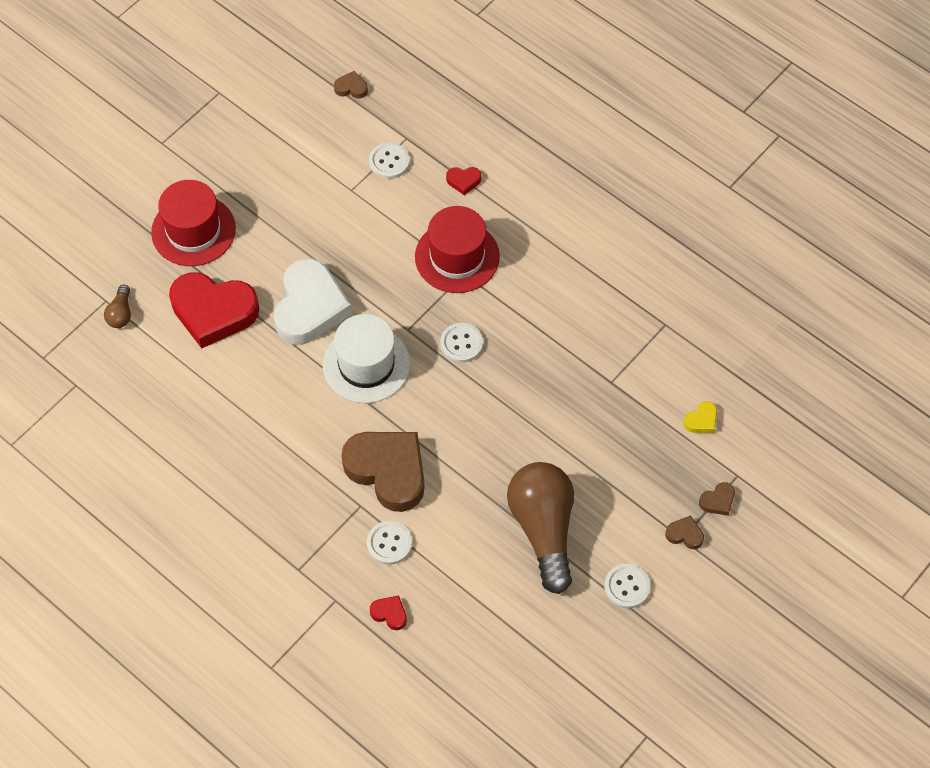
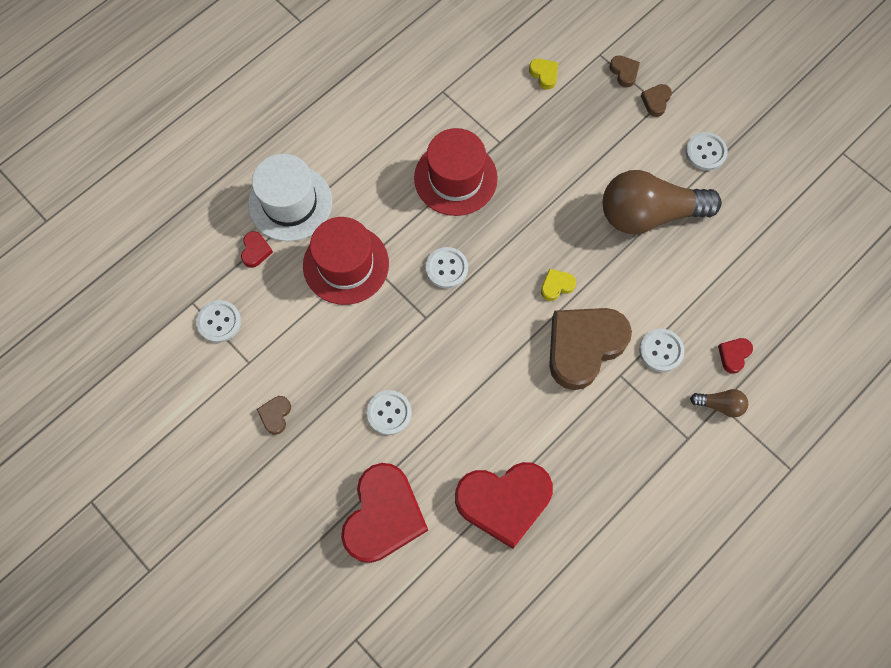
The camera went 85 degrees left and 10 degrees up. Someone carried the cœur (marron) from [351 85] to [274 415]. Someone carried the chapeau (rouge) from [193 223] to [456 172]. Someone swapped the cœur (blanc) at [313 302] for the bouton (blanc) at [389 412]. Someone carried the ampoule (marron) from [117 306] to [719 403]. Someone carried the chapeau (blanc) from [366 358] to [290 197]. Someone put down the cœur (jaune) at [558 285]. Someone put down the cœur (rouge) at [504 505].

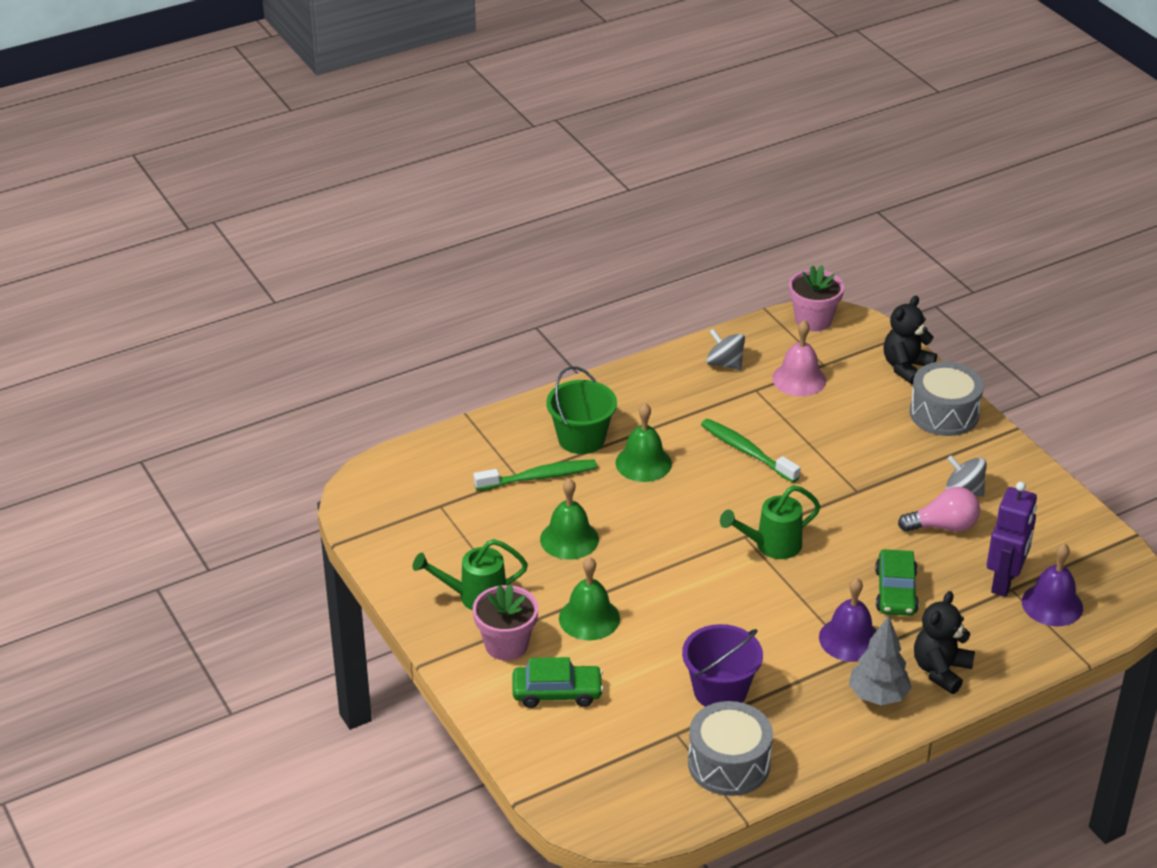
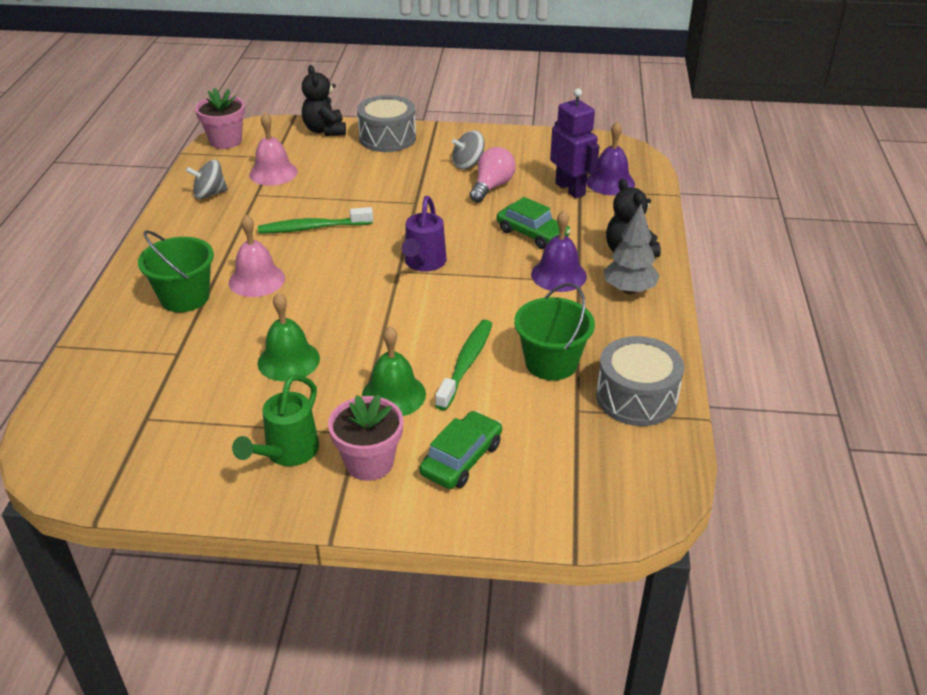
The camera went 55 degrees left and 0 degrees up. Someone repainted the cloche (vert) at [643 442], which became the cloche (rose) at [257 256]. Someone carried the brosse à dents (vert) from [535 475] to [463 365]. Someone repainted the arrosoir (vert) at [770 522], which became the arrosoir (violet) at [424 234]. Someone repainted the seau (violet) at [722 665], which became the seau (vert) at [554 331].

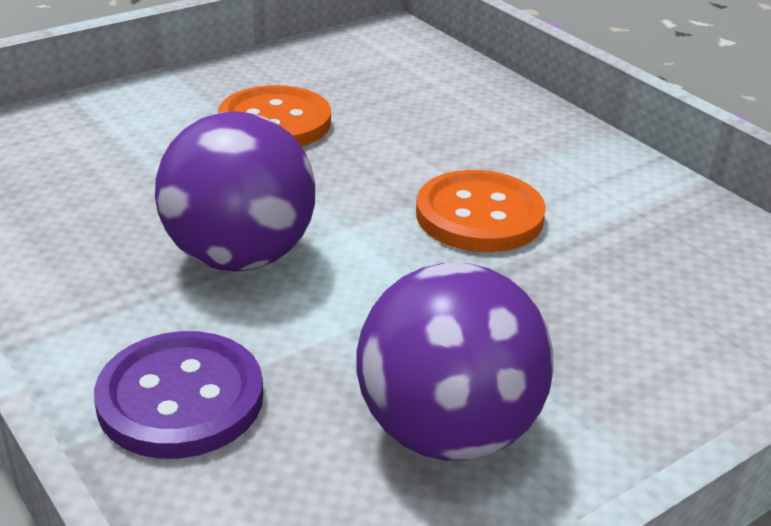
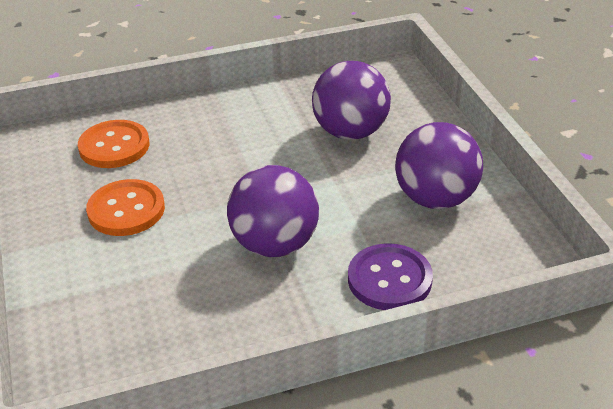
The camera went 70 degrees left and 5 degrees up. Someone carried the bouton (orange) from [481 211] to [114 144]. Someone put down the balle (violet) at [351 100].

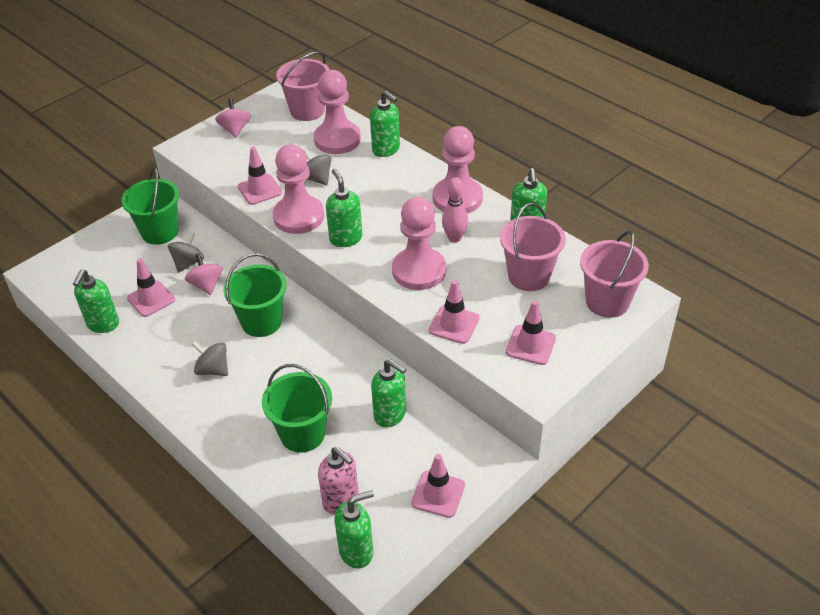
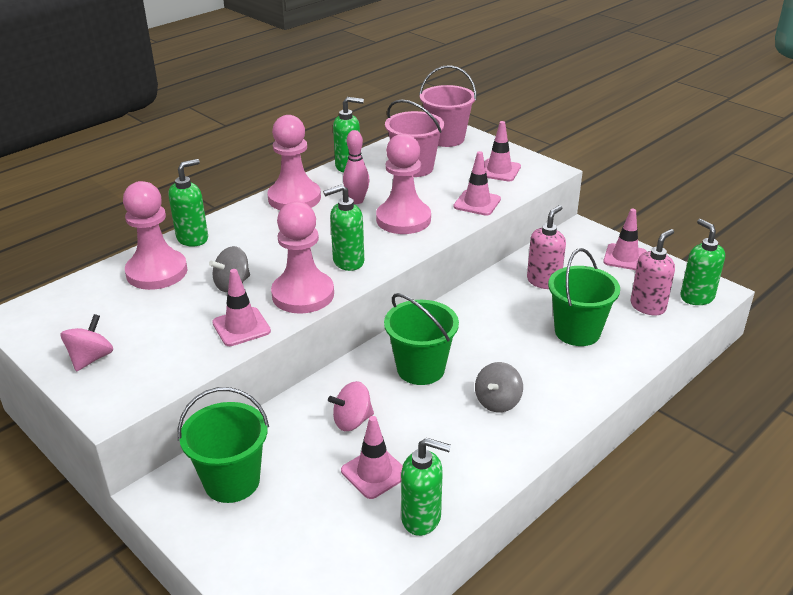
The camera went 90 degrees left and 10 degrees down. Someone took away the seau (rose) at [303 86]. Someone rotated the toupie (rose) at [233 118] by 120 degrees clockwise. Someone took away the toupie (gris) at [186 252]. Someone repainted the distributeur de savon (vert) at [388 393], which became the distributeur de savon (rose) at [546 247].

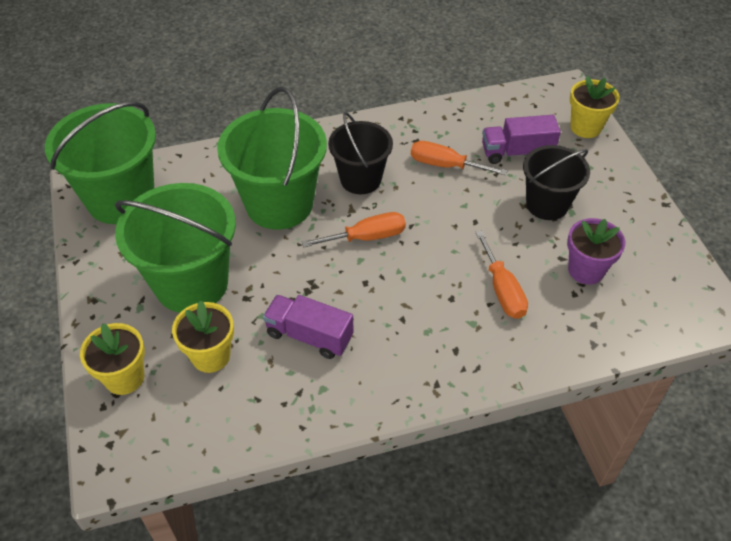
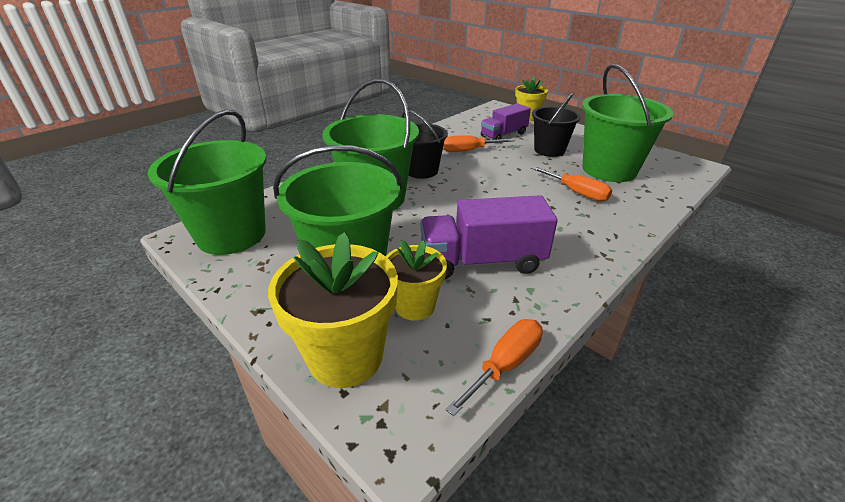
The camera went 30 degrees left and 15 degrees down. Someone carried the tournevis (orange) from [354 230] to [494 367]. Someone swapped the pot de fleurs (violet) at [596 251] for the seau (vert) at [628 123]. Someone scaled the camion (violet) at [308 327] by 1.53. Someone scaled the pot de fleurs (jaune) at [112 359] by 1.63.

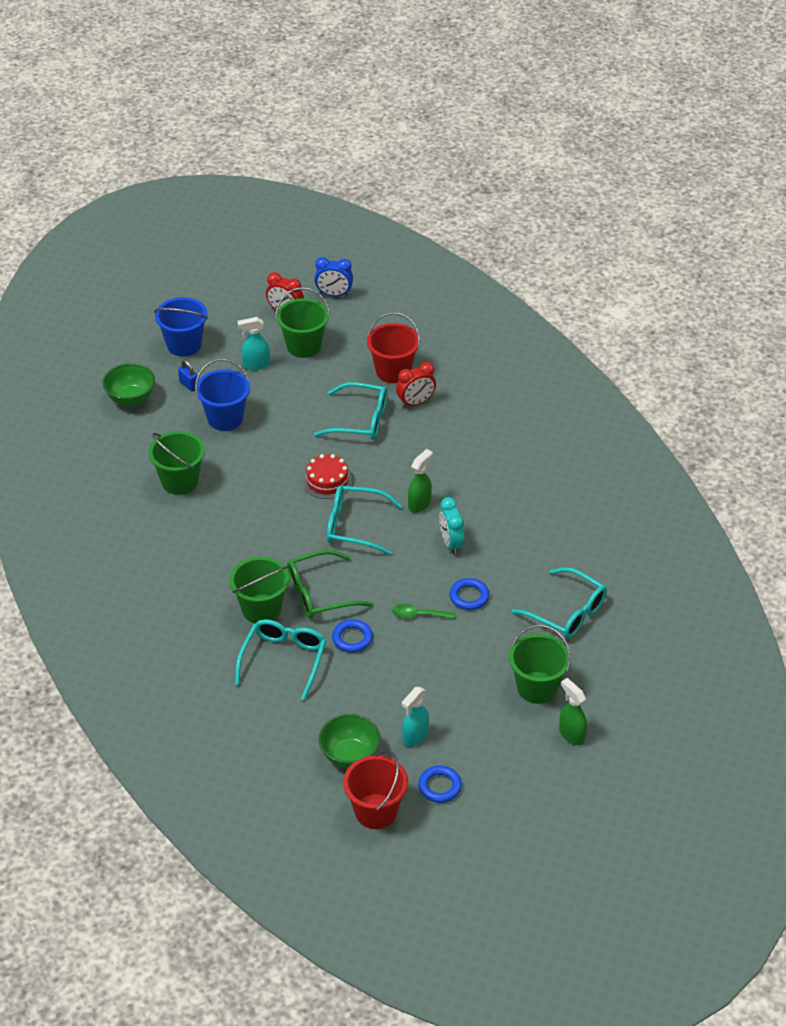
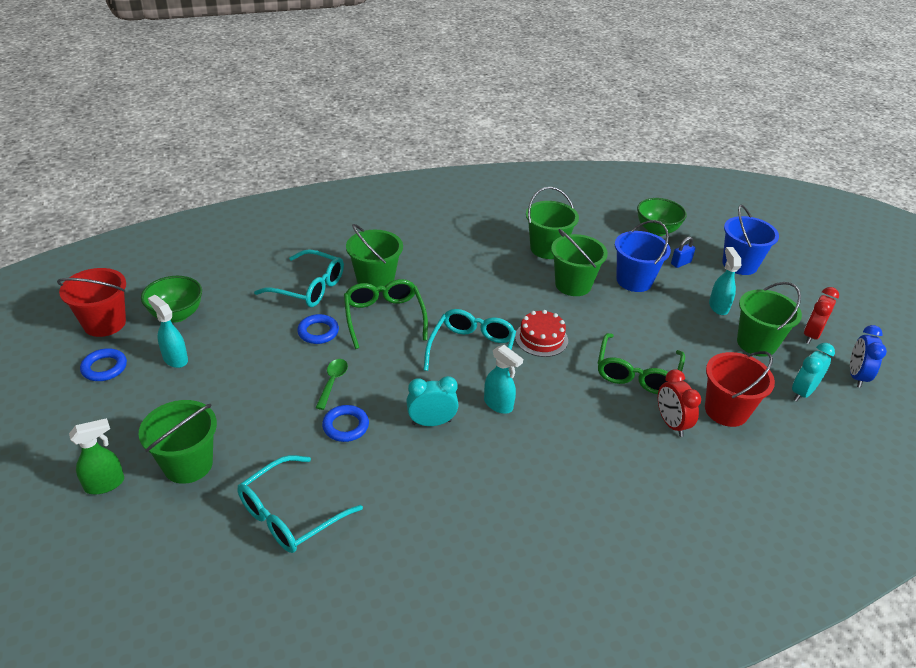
The camera went 95 degrees right and 5 degrees down. Someone repainted the lunettes (turquoise) at [350 411], which became the lunettes (vert) at [641 363]. Someone repainted the vaporisateur (vert) at [420 481], which became the vaporisateur (turquoise) at [503 379]. Someone put down the seau (vert) at [579 262]. Someone put down the réveil (turquoise) at [813 372].

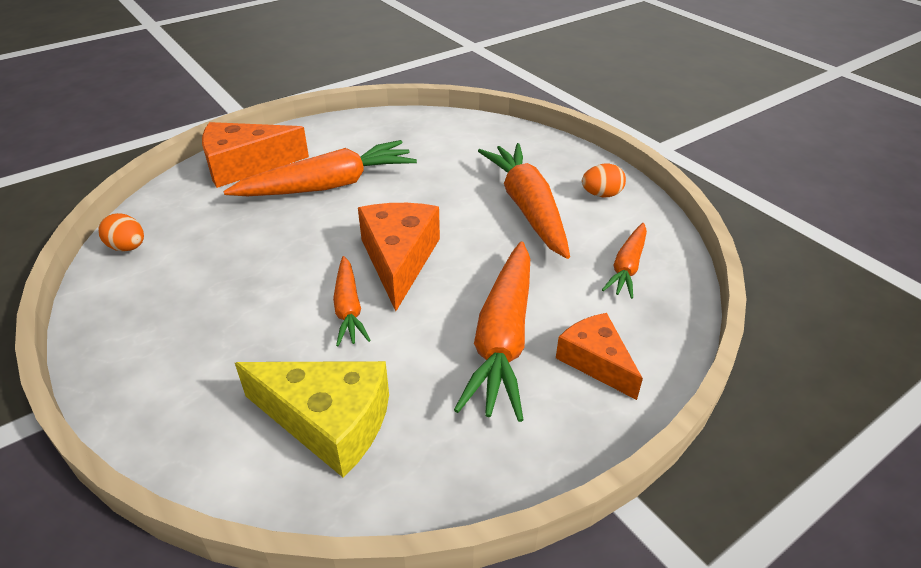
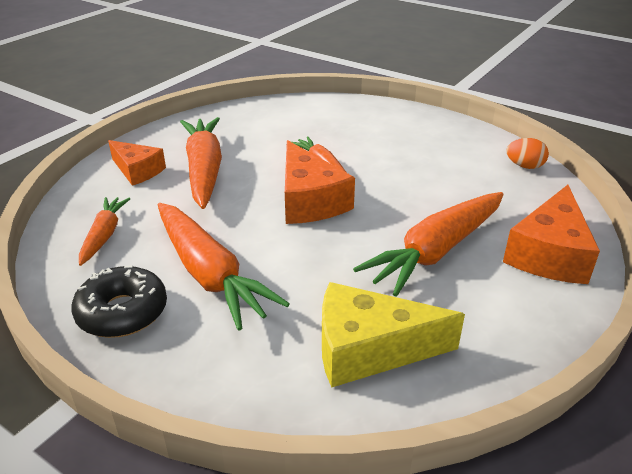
The camera went 160 degrees right and 5 degrees down. Someone rotated the fromage (orange) at [255 155] by 150 degrees clockwise. Someone swapped the œuf (orange) at [604 180] for the beignet (noir) at [119 301]. Someone carried the fromage (jaune) from [312 419] to [393 335].

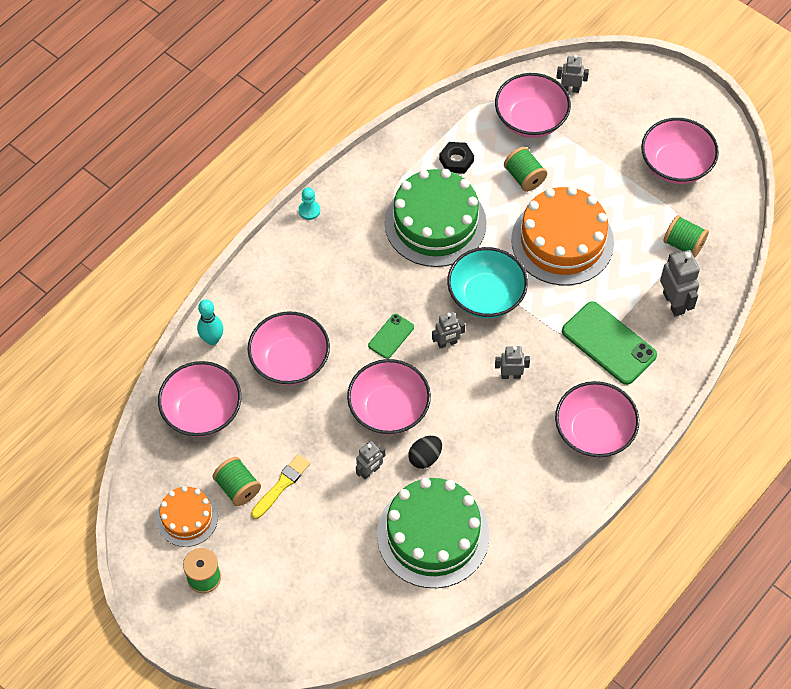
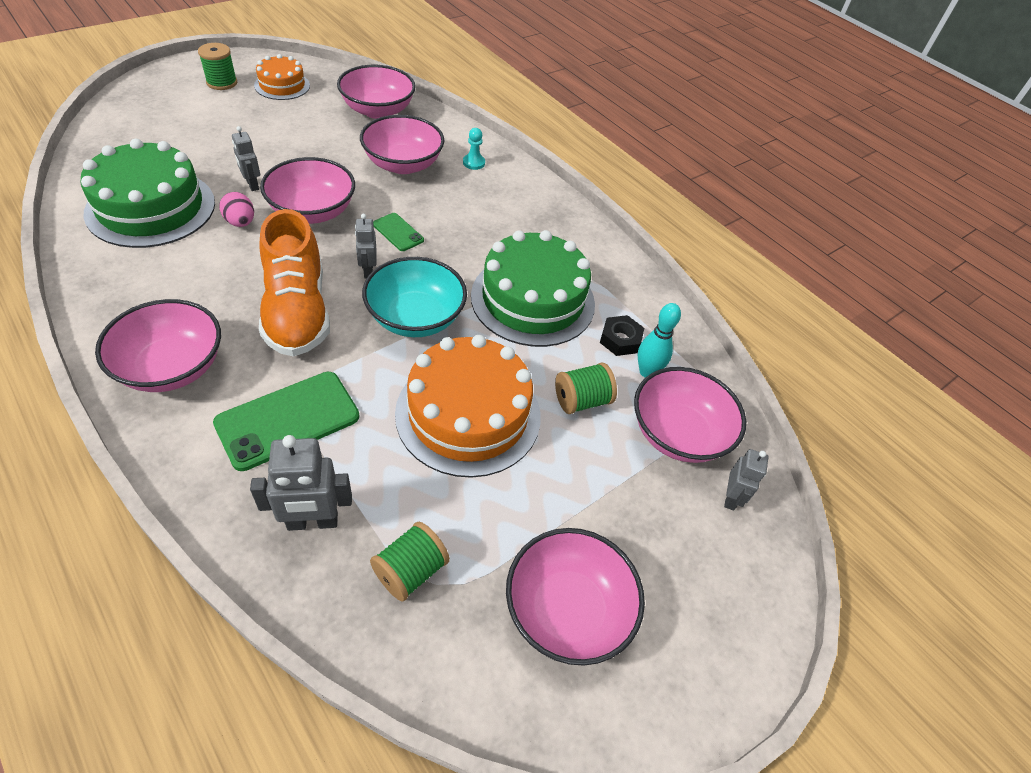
The camera went 95 degrees right and 10 degrees down. Someone carried the pion (turquoise) from [309 204] to [474 149]. Someone carried the quille (turquoise) from [210 322] to [659 340]. Someone swapped the robot (gris) at [512 362] for the chaussure (orange) at [294 283]. Someone repainted the œuf (noir) at [425 452], which became the œuf (rose) at [236 209]. Someone took away the pinceau (jaune) at [281 486]. Someone took away the bobine (vert) at [237 481].

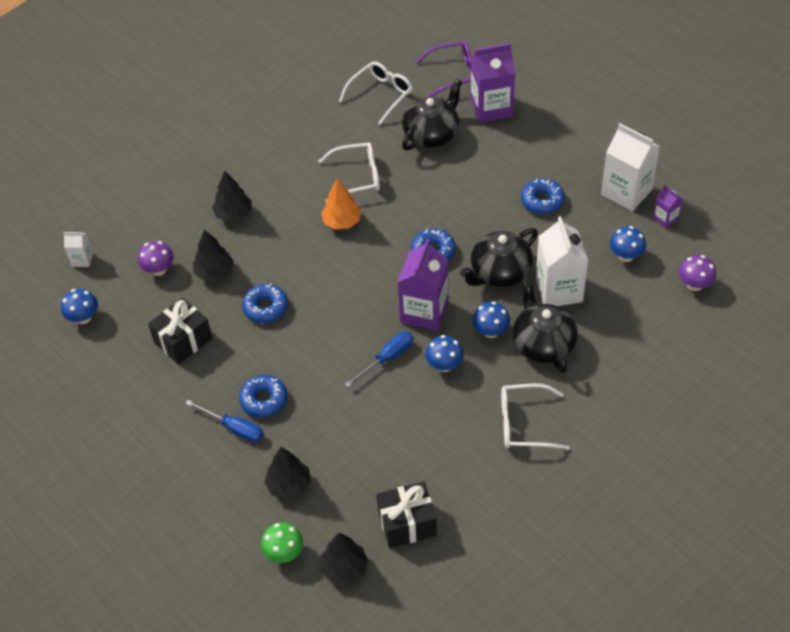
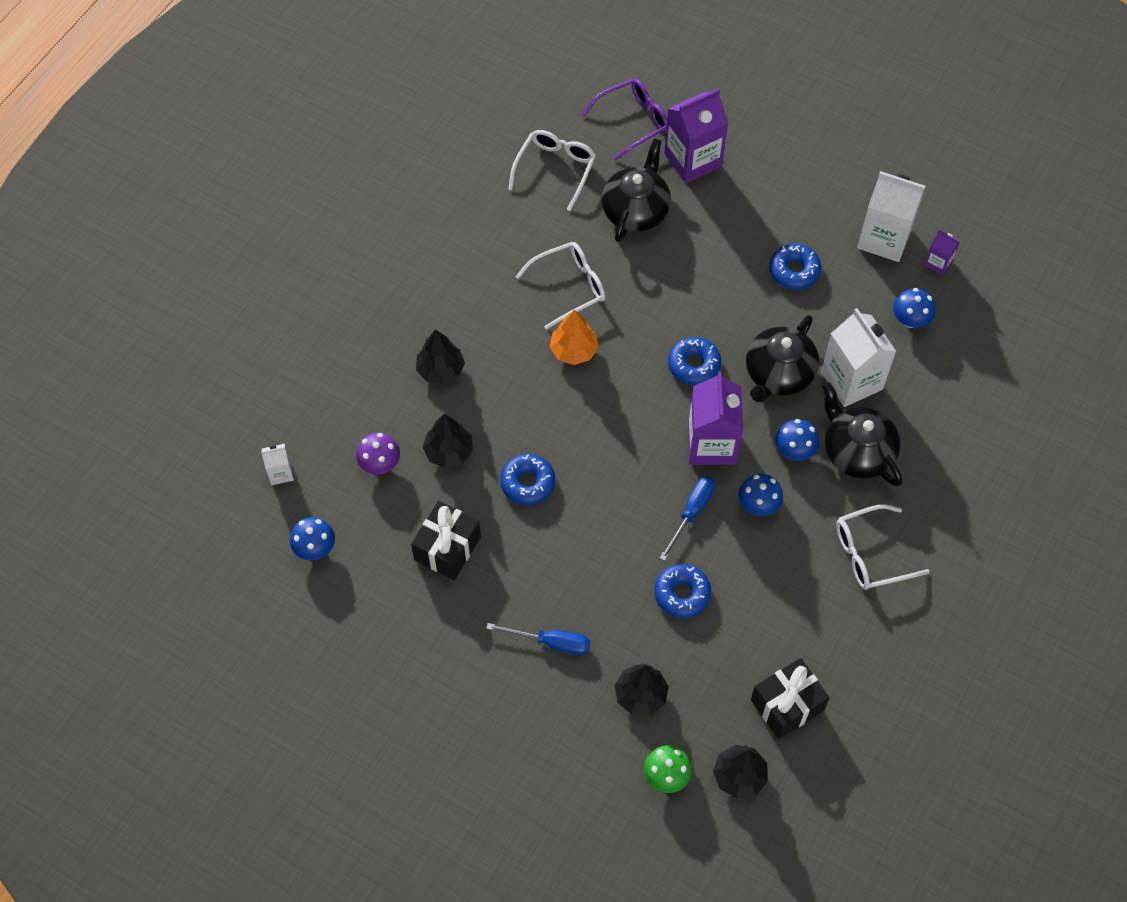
The camera went 20 degrees left and 10 degrees up. Someone took away the champignon (violet) at [697 273]. Someone carried the beignet (bleu) from [263 396] to [682 591].

